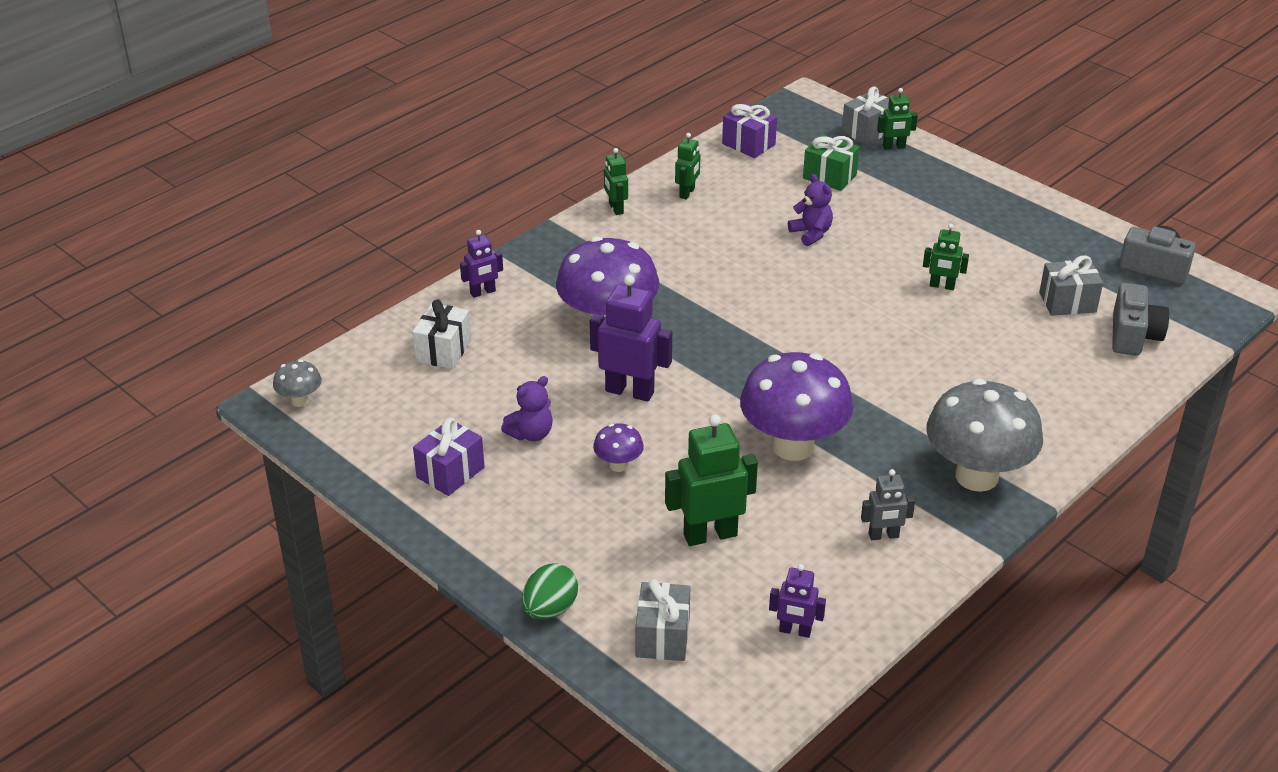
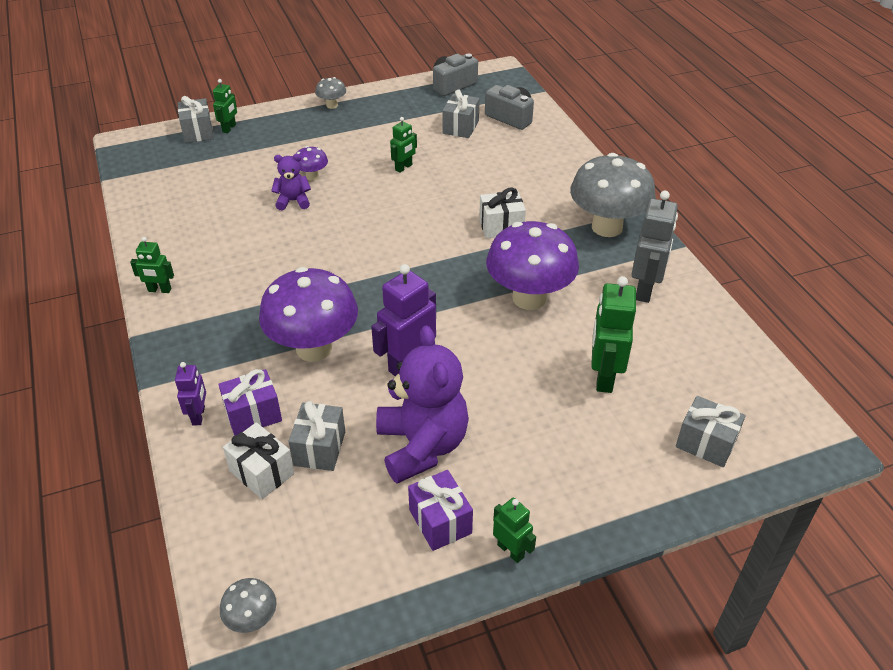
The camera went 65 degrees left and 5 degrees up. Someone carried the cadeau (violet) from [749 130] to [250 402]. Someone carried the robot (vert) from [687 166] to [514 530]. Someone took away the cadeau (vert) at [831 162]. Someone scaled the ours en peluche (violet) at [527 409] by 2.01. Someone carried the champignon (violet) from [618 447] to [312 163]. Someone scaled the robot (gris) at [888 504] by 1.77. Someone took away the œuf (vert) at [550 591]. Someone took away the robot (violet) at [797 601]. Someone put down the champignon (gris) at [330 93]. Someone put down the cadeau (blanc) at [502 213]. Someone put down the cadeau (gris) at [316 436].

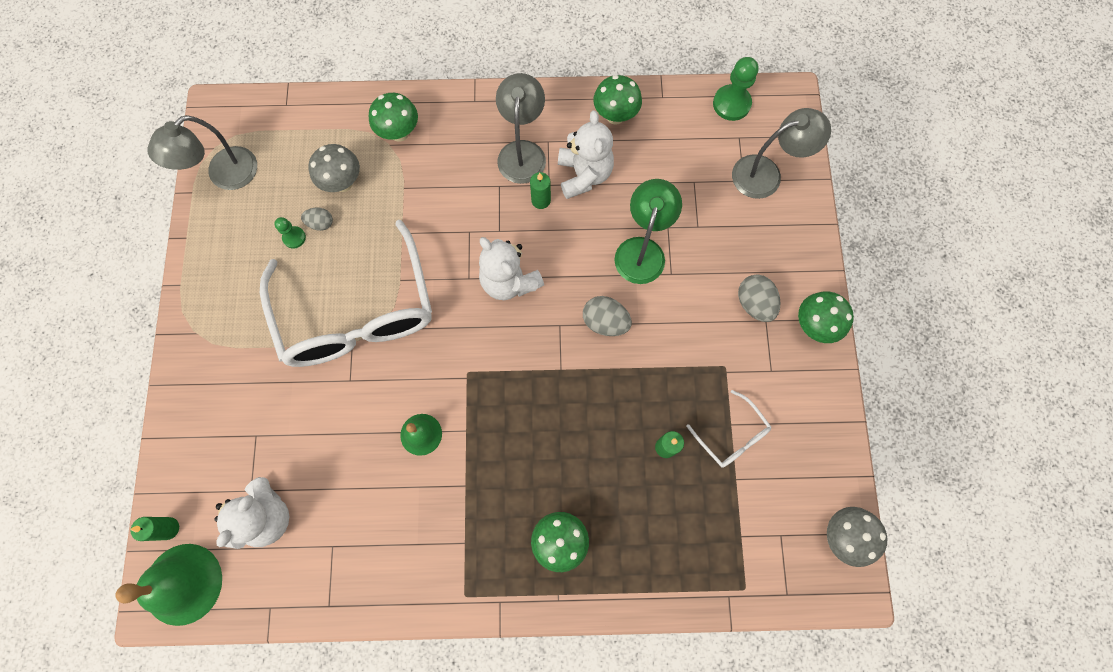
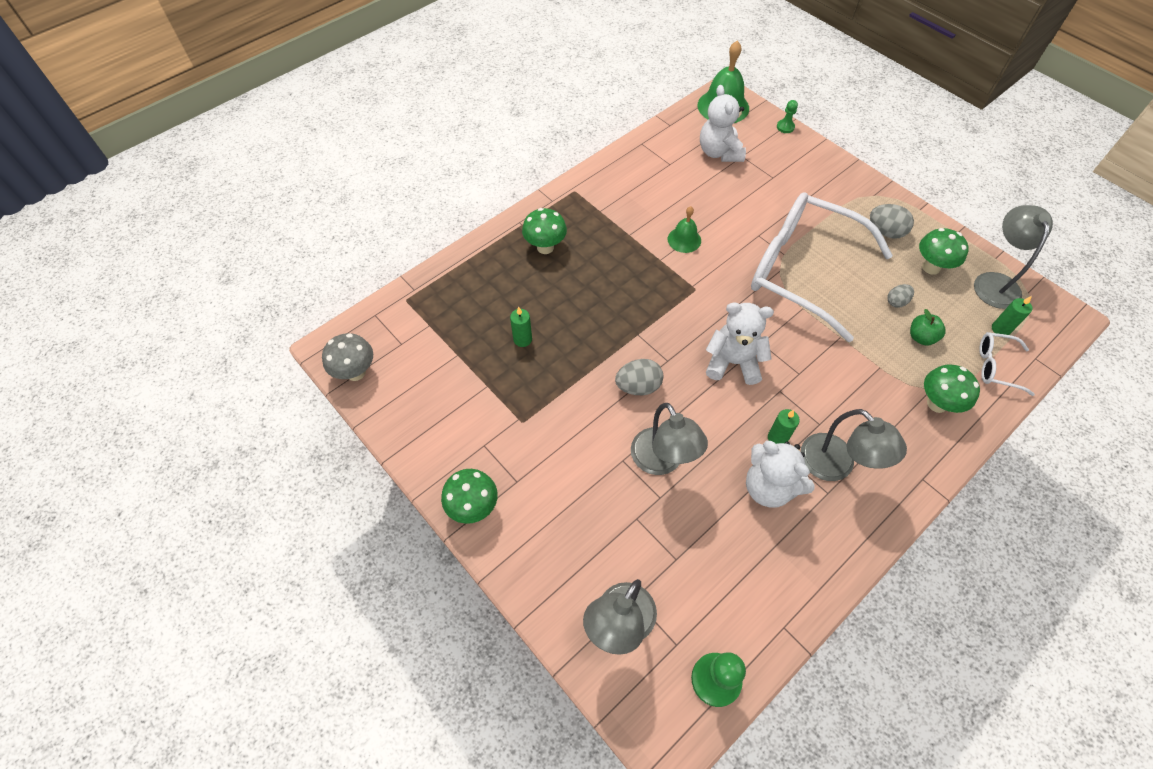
The camera went 140 degrees right and 15 degrees down. Someone carried the champignon (vert) from [617 100] to [944 251]. Someone swapped the champignon (gris) at [334 168] for the pomme (vert) at [928 327]. Someone repainted the lampe (vert) at [648 231], which became the lampe (gris) at [669 439]. Someone carried the pion (vert) from [290 233] to [787 116]. Someone carried the œuf (gris) from [759 298] to [892 221]. Someone carried the lunettes (blanc) from [728 429] to [1007 364]. Someone carried the bougie (vert) from [155 529] to [1012 315].

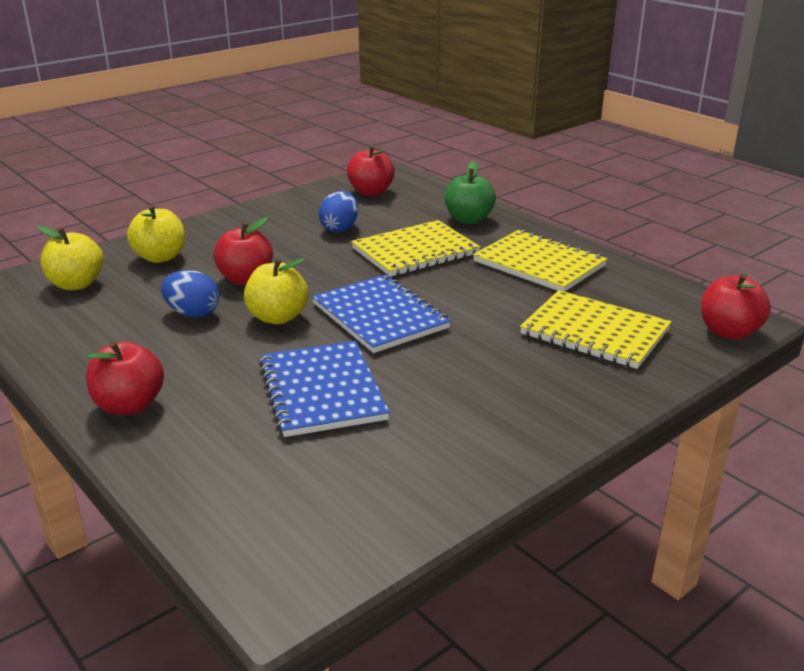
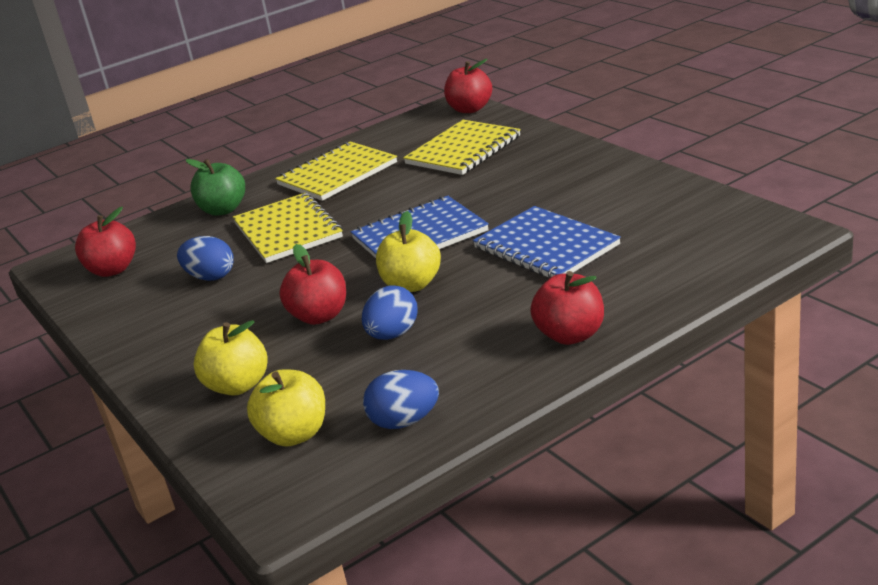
The camera went 80 degrees left and 0 degrees up. Someone rotated the carnet (bleu) at [324 389] by 60 degrees clockwise. Someone put down the œuf (bleu) at [401 399].

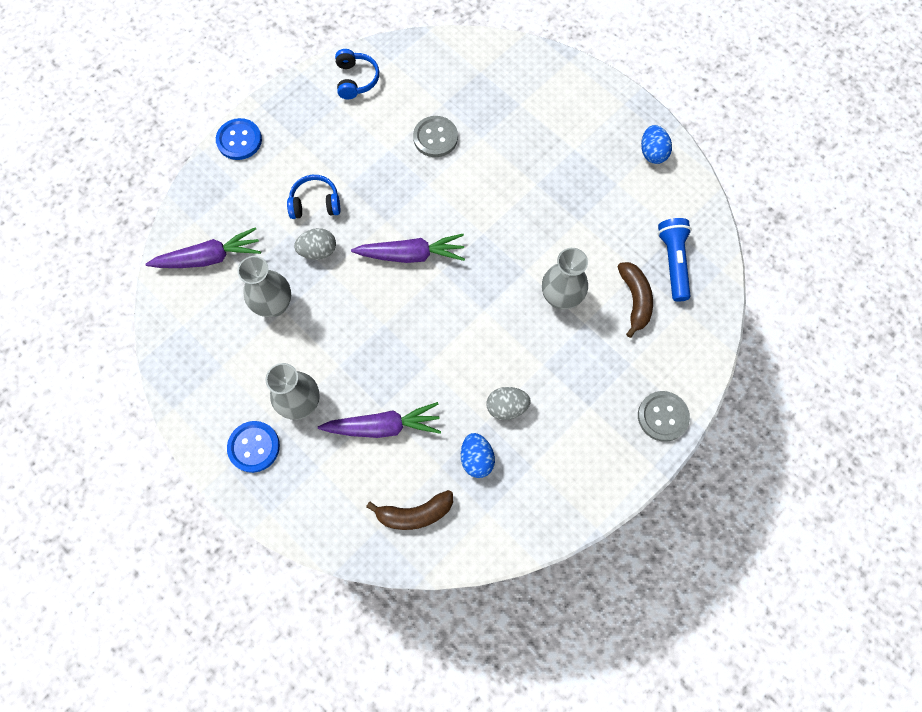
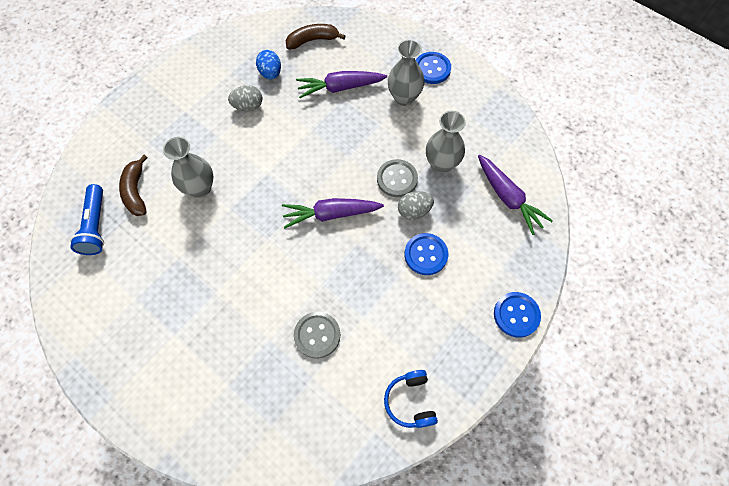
The camera went 175 degrees right and 5 degrees down. Someone took away the œuf (bleu) at [656 144]. Someone swapped the casque audio (bleu) at [313 197] for the bouton (bleu) at [426 254]. Someone rotated the carotte (violet) at [203 247] by 105 degrees counterclockwise. Someone carried the bouton (gris) from [664 416] to [397 178].

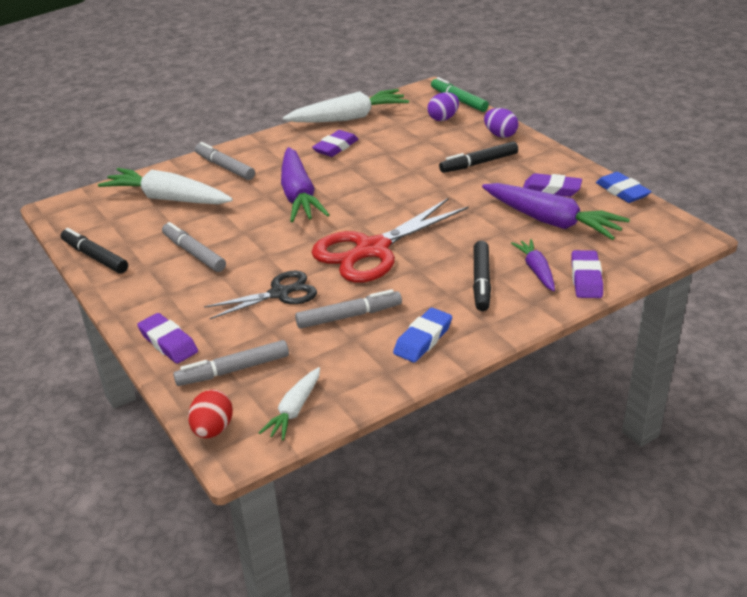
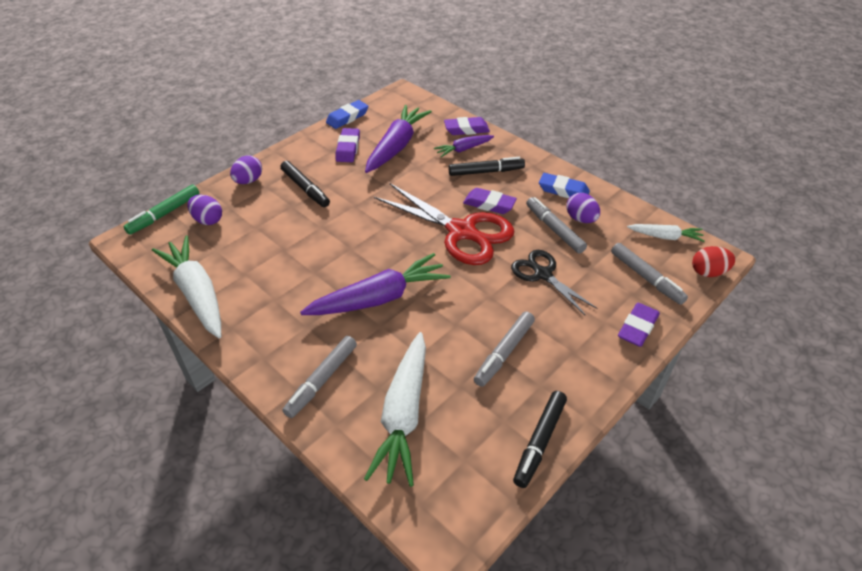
The camera went 105 degrees left and 10 degrees up. Someone carried the gomme (violet) from [335 143] to [490 201]. Someone put down the œuf (violet) at [583 208].

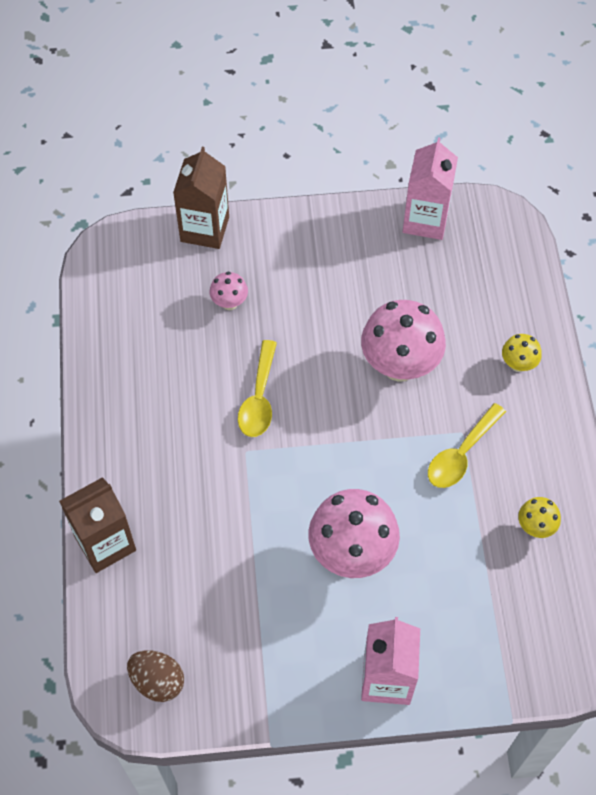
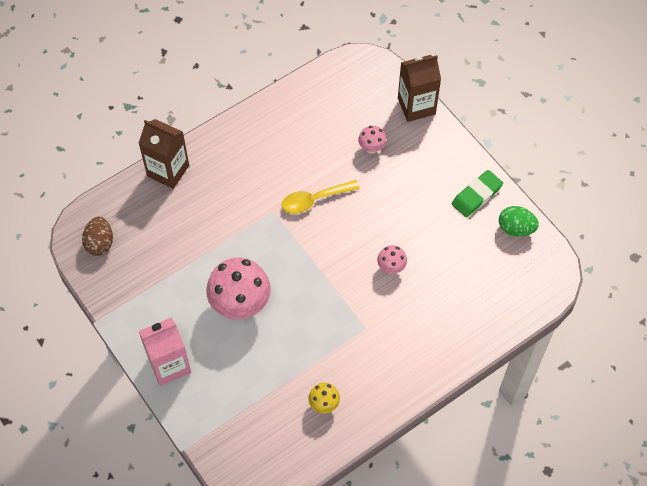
The camera went 60 degrees right and 0 degrees up. Someone swapped the brique de lait (rose) at [430 188] for the œuf (vert) at [519 221]. Someone scaled the champignon (rose) at [403 341] by 0.48. Someone took away the champignon (jaune) at [522 353]. Someone took away the cuillère (jaune) at [467 445]. Someone put down the gomme (vert) at [477 193].

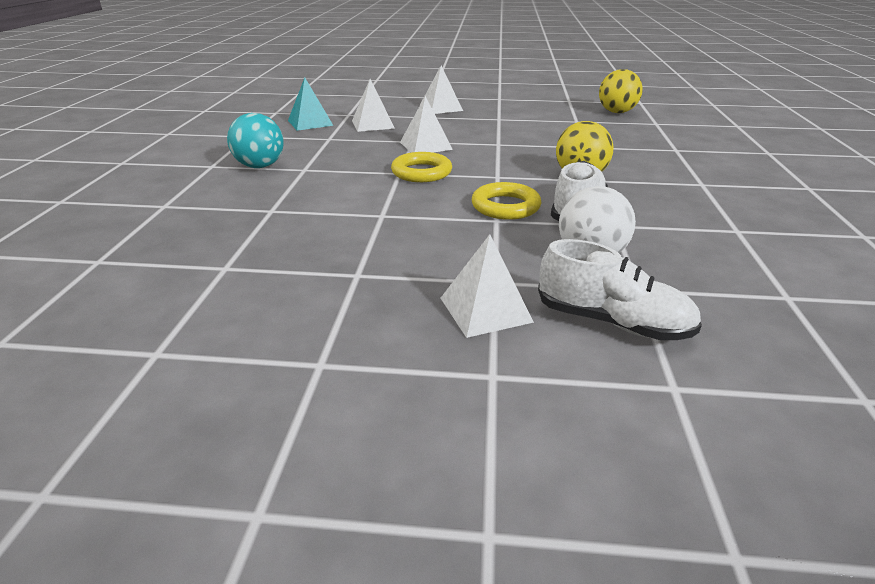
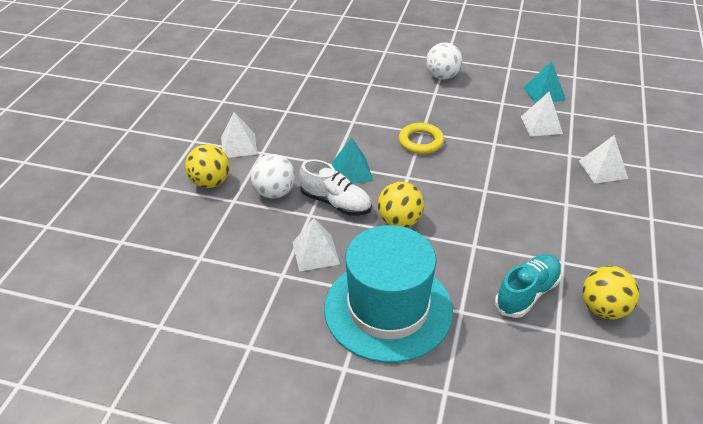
The camera went 100 degrees right and 10 degrees up. Someone carried the pyramide (blanc) from [426 124] to [316 245]. Someone repainted the balle (turquoise) at [255 140], which became the balle (blanc) at [444 61]. Someone swapped the anneau (jaune) at [507 201] for the pyramide (turquoise) at [352 161]. Someone swapped the chaussure (blanc) at [620 289] for the balle (jaune) at [207 166]. Someone put down the chapeau (turquoise) at [388 294]. Someone put down the chaussure (turquoise) at [528 286].

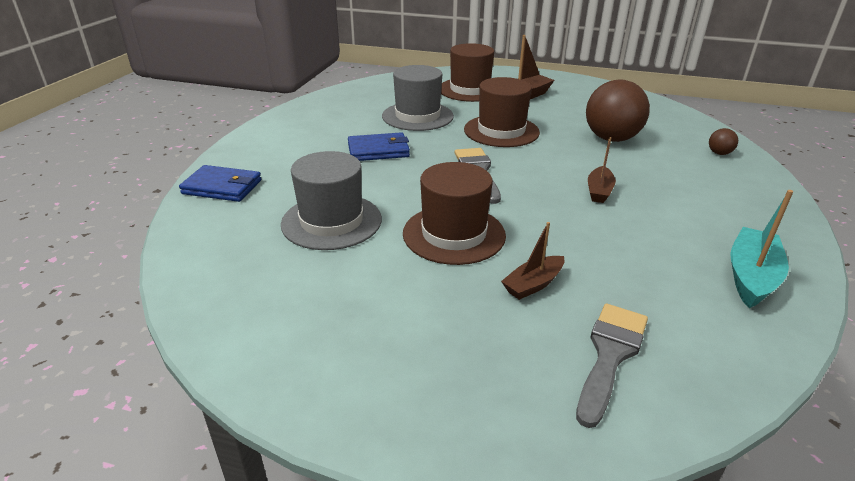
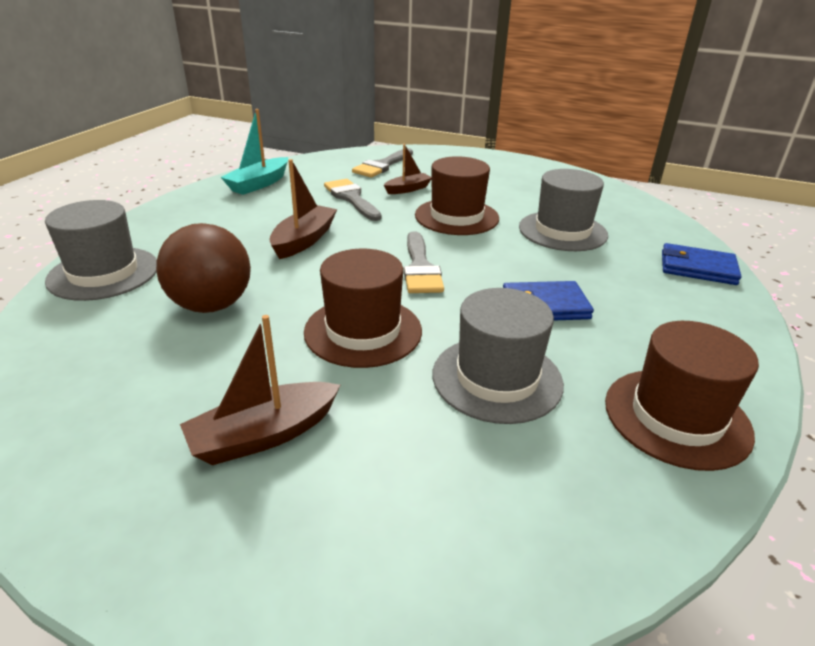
The camera went 175 degrees left and 0 degrees up. Someone carried the chapeau (marron) from [467 72] to [682 396]. Someone swapped the balle (marron) at [723 141] for the chapeau (gris) at [101 250]. Someone scaled the bateau (marron) at [602 170] by 1.53. Someone put down the pinceau (gris) at [353 200].

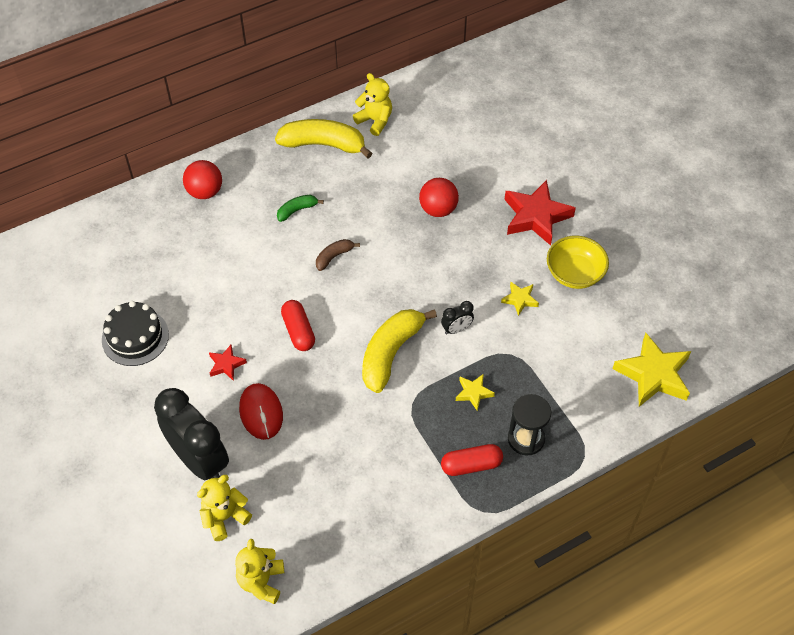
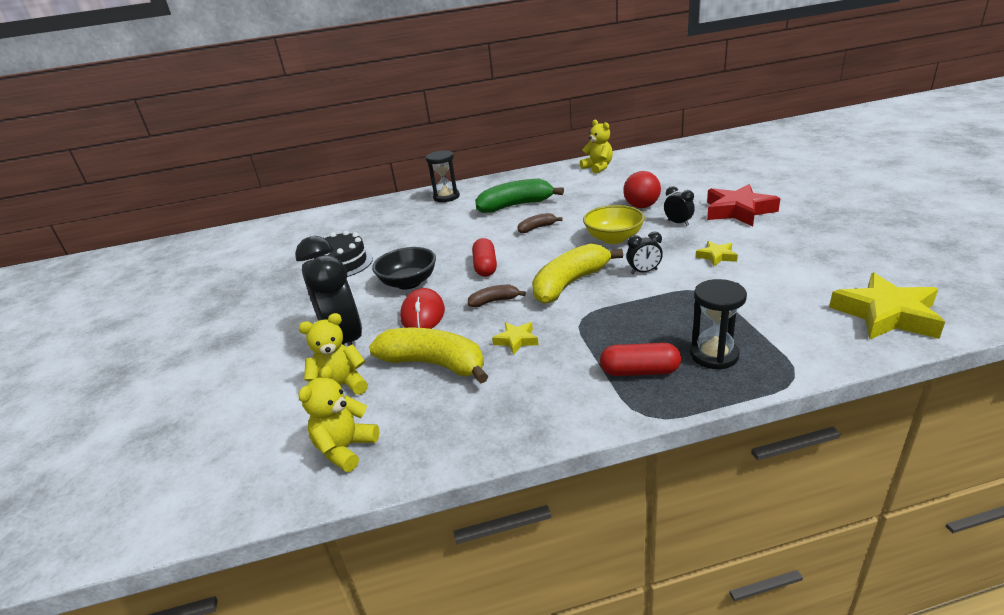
The camera went 20 degrees right and 25 degrees down. Someone carried the banane (jaune) from [324 138] to [428 355]. Someone swapped the balle (rouge) at [202 179] for the sablier (noir) at [443 176]. Someone scaled the banane (vert) at [300 208] by 2.03. Someone carried the bol (jaune) from [578 262] to [614 224]. Someone swapped the étoile (rouge) at [228 363] for the bol (noir) at [404 268]. Someone carried the étoile (jaune) from [475 392] to [515 338]. Someone put down the réveil (noir) at [679 206]. Someone put down the banane (marron) at [497 296].

